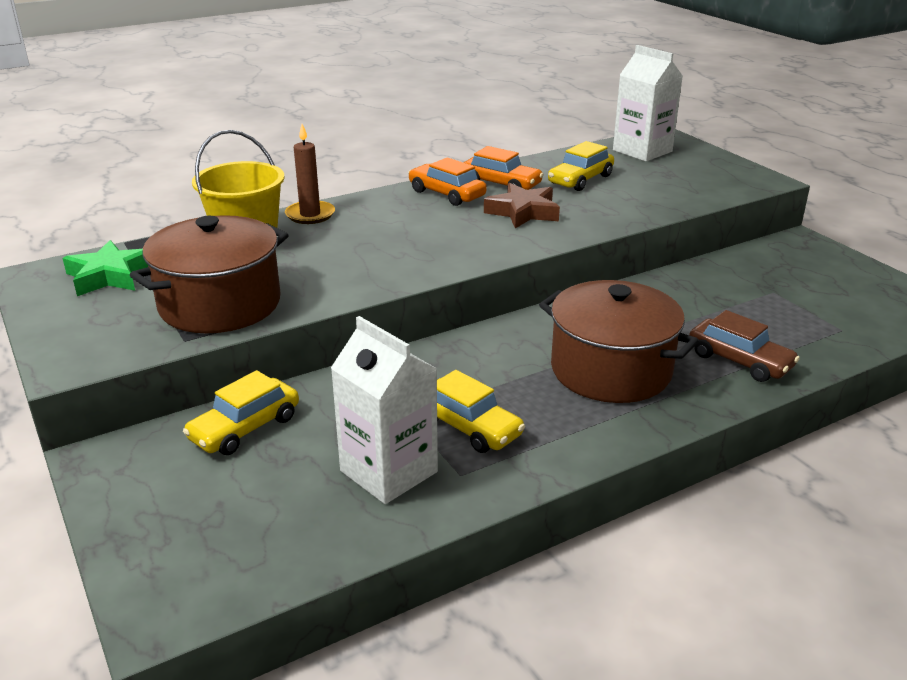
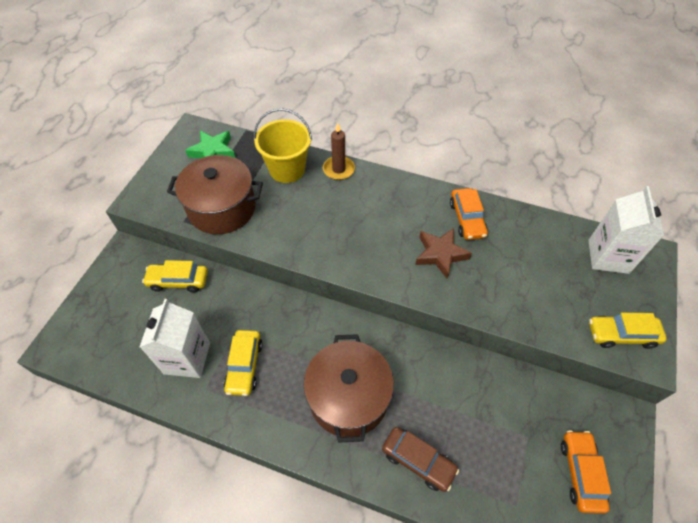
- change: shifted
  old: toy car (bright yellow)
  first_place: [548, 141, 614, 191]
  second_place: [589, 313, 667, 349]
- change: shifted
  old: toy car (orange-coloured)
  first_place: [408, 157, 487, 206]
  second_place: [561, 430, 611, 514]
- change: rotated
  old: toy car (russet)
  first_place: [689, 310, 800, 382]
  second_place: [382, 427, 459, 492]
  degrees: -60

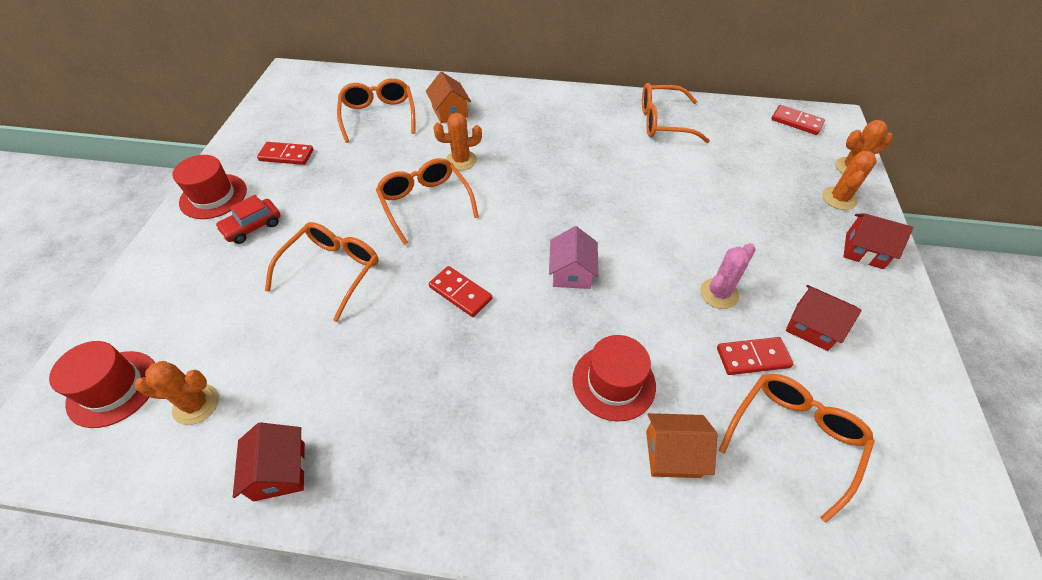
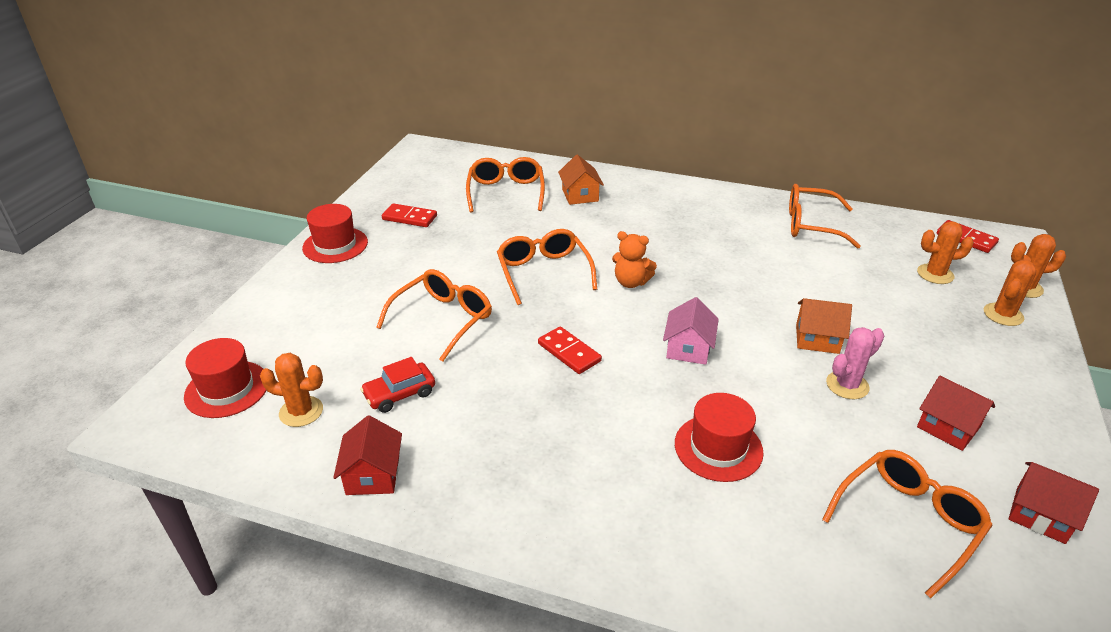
- change: shifted
  old: prickly plant (orange-coloured)
  first_place: [433, 113, 482, 170]
  second_place: [917, 221, 974, 284]
- change: shifted
  old: toy car (crimson)
  first_place: [215, 195, 281, 244]
  second_place: [360, 357, 435, 413]
- change: shifted
  old: cottage (crimson)
  first_place: [844, 213, 913, 269]
  second_place: [1009, 462, 1099, 544]
- change: gone
  old: domino tile (crimson)
  first_place: [717, 337, 793, 375]
- change: shifted
  old: cottage (orange-coloured)
  first_place: [646, 413, 717, 478]
  second_place: [796, 298, 852, 354]
- change: new
  new: teddy bear (orange-coloured)
  second_place: [612, 231, 657, 288]

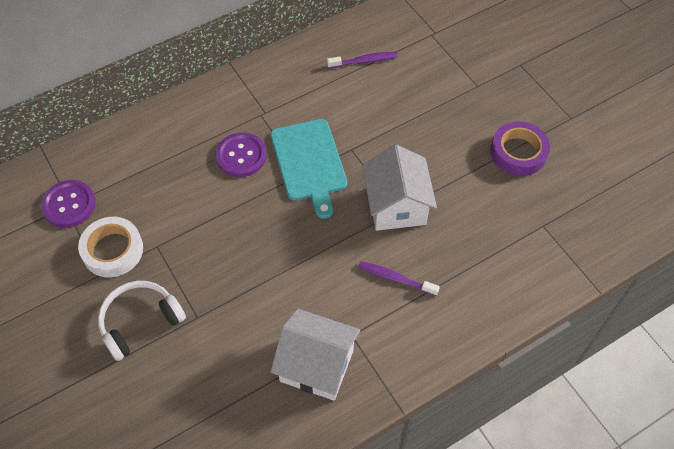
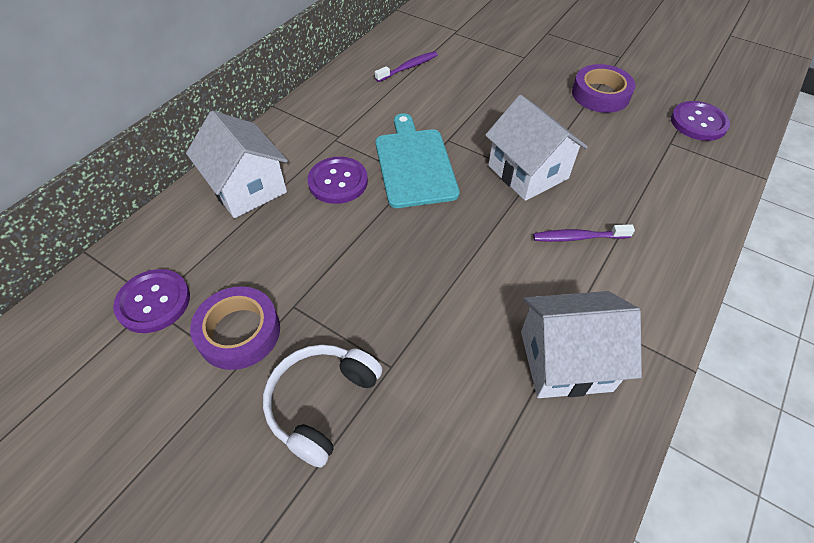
- change: rotated
  old: bread board (turquoise)
  first_place: [271, 119, 347, 219]
  second_place: [375, 113, 460, 208]
  degrees: -150
- change: repainted
  old: sticky tape (snow-white)
  new: sticky tape (royal purple)
  first_place: [78, 217, 143, 277]
  second_place: [190, 286, 280, 370]
- change: new
  new: sewing button (royal purple)
  second_place: [671, 101, 730, 141]
- change: new
  new: cottage (snow-white)
  second_place: [186, 111, 288, 218]

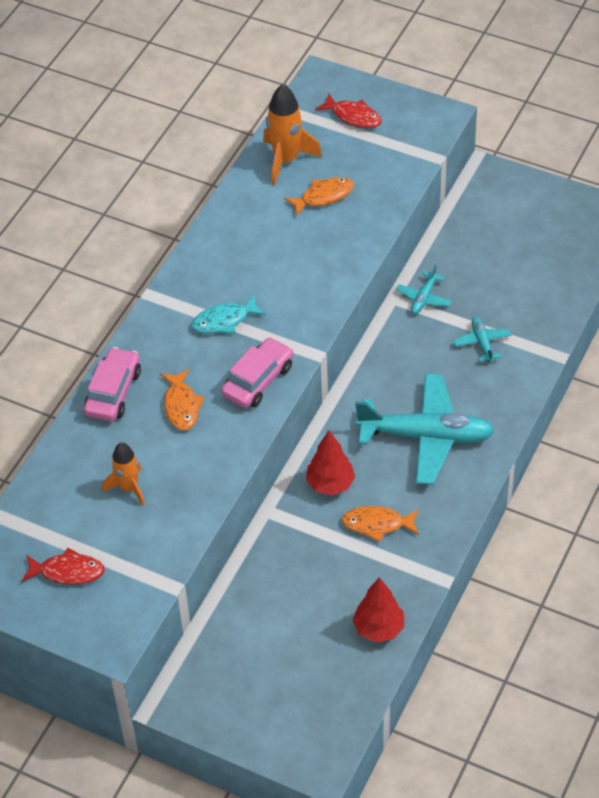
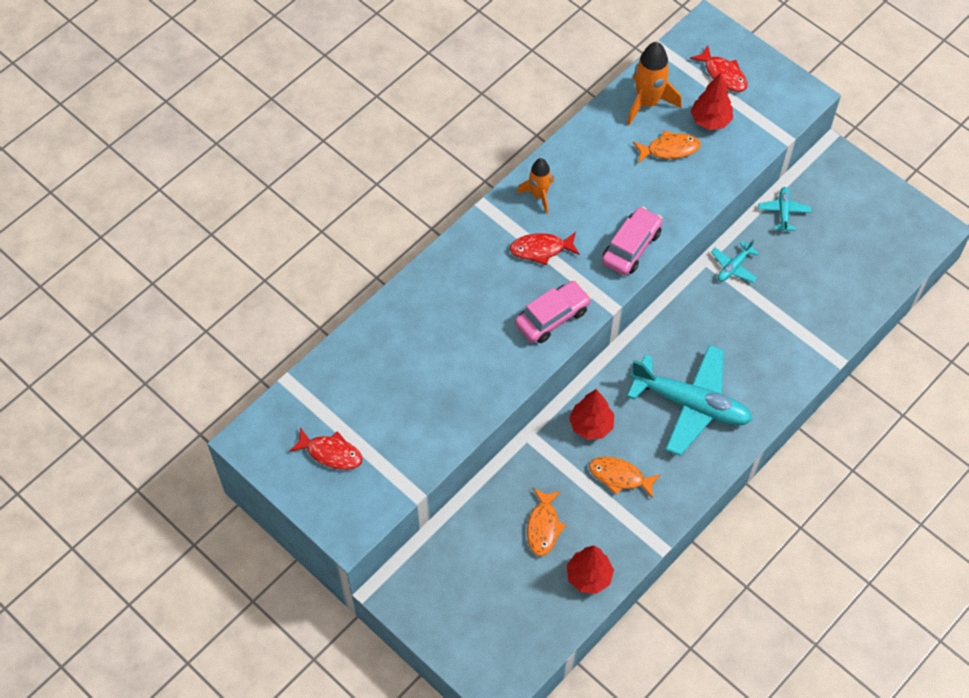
- change: repainted
  old: fish (turquoise)
  new: fish (crimson)
  first_place: [191, 294, 266, 334]
  second_place: [510, 232, 580, 265]
- change: shifted
  old: plane (turquoise)
  first_place: [453, 317, 512, 362]
  second_place: [758, 187, 811, 232]
- change: shifted
  old: toy car (pink)
  first_place: [84, 347, 141, 421]
  second_place: [602, 206, 663, 275]
- change: shifted
  old: fish (orange-coloured)
  first_place: [160, 369, 204, 430]
  second_place: [527, 488, 566, 556]
- change: shifted
  old: rocket (orange-coloured)
  first_place: [102, 442, 145, 506]
  second_place: [517, 158, 554, 214]
- change: new
  new: toy tree (crimson)
  second_place: [691, 73, 733, 130]

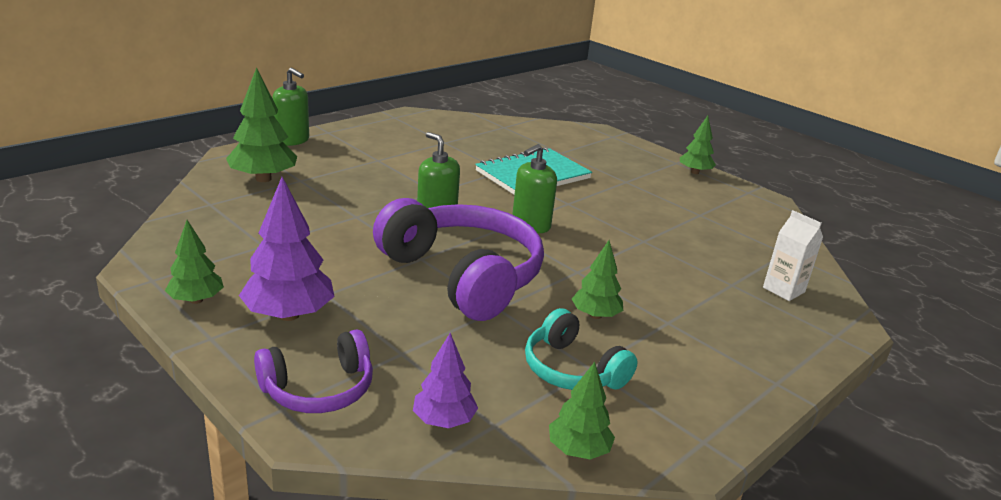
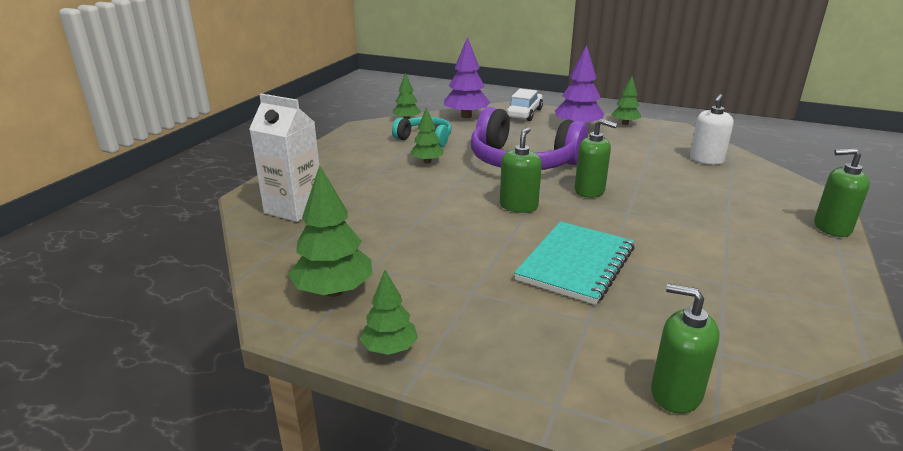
- change: shifted
  old: toy tree (green)
  first_place: [226, 67, 297, 182]
  second_place: [288, 165, 372, 297]
- change: scaled
  old: carton (snow-white)
  first_place: [763, 210, 823, 301]
  second_place: [249, 93, 319, 222]
  factor: 1.66
- change: swapped
  old: headset (royal purple)
  new: toy car (snow-white)
  first_place: [254, 329, 373, 413]
  second_place: [506, 89, 543, 121]
- change: scaled
  old: toy tree (royal purple)
  first_place: [413, 333, 478, 428]
  second_place: [444, 37, 490, 118]
  factor: 1.65
- change: new
  new: soap dispenser (snow-white)
  second_place: [690, 94, 734, 165]
- change: new
  new: soap dispenser (green)
  second_place: [651, 284, 720, 414]

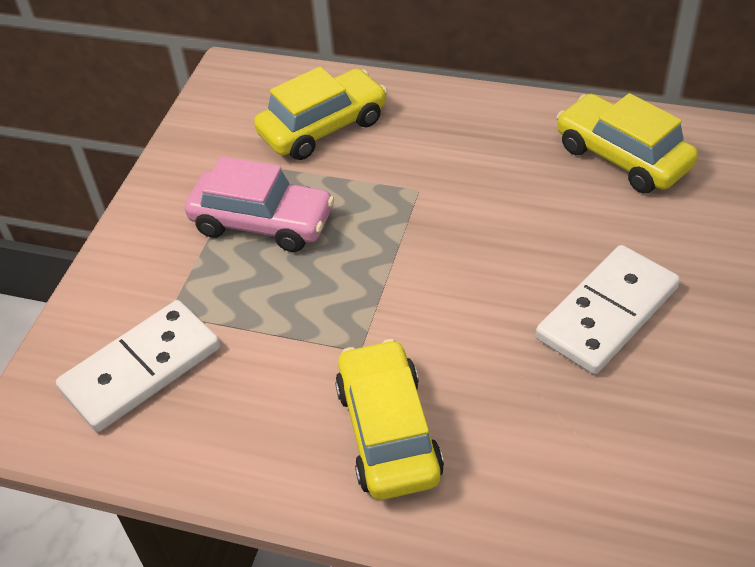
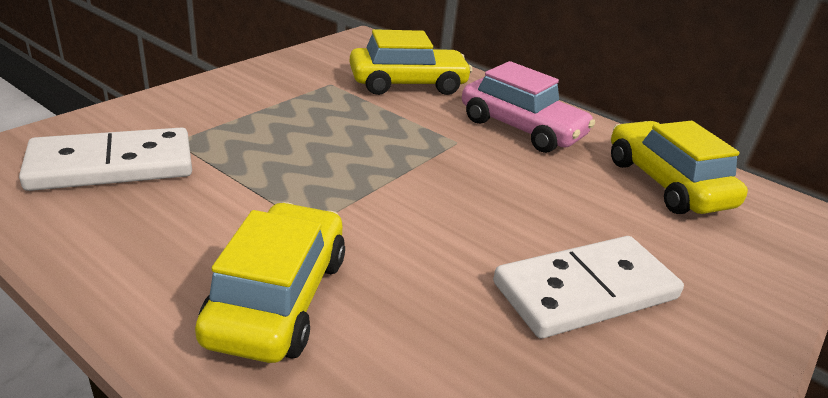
- change: shifted
  old: toy car (pink)
  first_place: [185, 157, 334, 252]
  second_place: [462, 61, 595, 153]

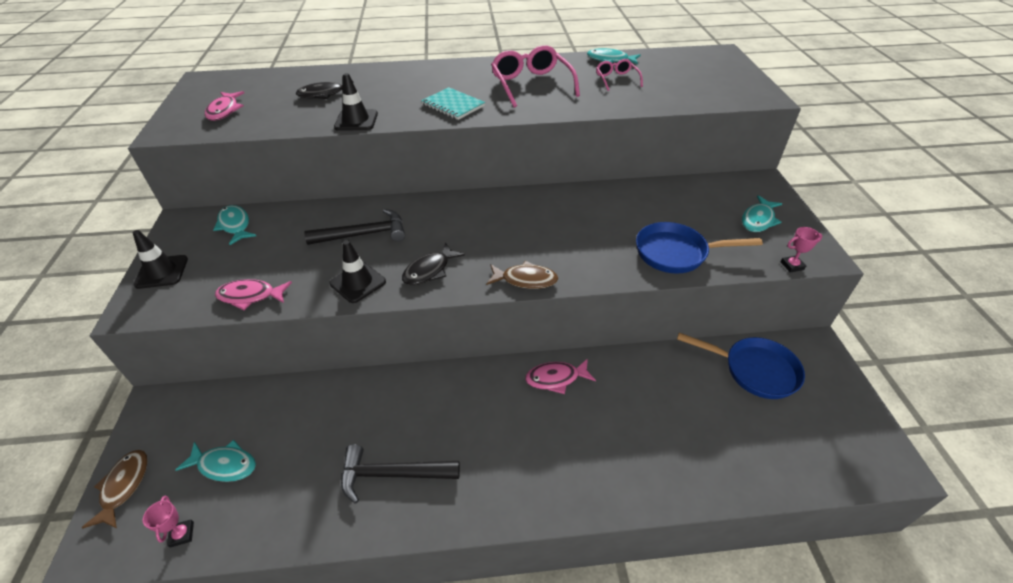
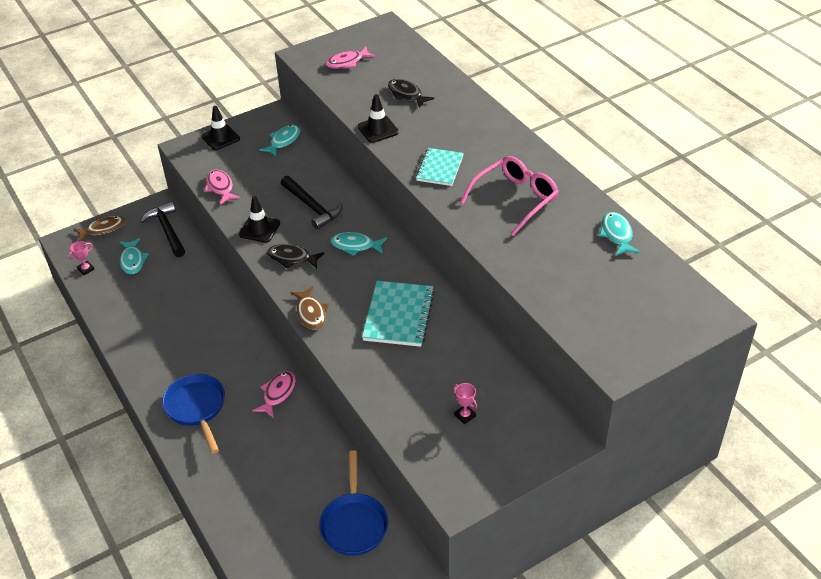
- change: gone
  old: eyeglasses (pink)
  first_place: [596, 59, 643, 91]
- change: shifted
  old: fish (turquoise)
  first_place: [742, 195, 782, 232]
  second_place: [330, 232, 387, 256]
- change: shifted
  old: pan (royal blue)
  first_place: [636, 222, 763, 274]
  second_place: [162, 374, 225, 454]
- change: shifted
  old: award cup (pink)
  first_place: [781, 227, 822, 273]
  second_place: [454, 383, 478, 424]
- change: rotated
  old: fish (pink)
  first_place: [525, 358, 596, 394]
  second_place: [252, 371, 296, 418]
  degrees: 60
- change: shifted
  old: carpenter's hammer (jet-black)
  first_place: [341, 444, 460, 504]
  second_place: [141, 202, 185, 257]
- change: new
  new: exercise book (turquoise)
  second_place: [362, 281, 435, 347]

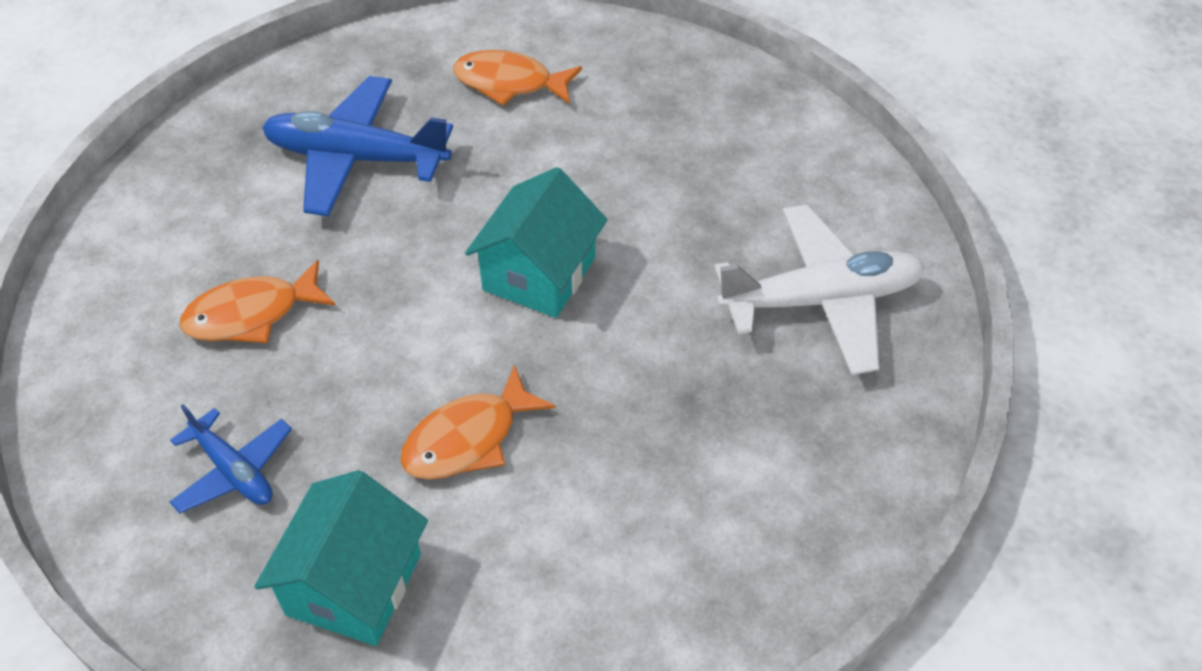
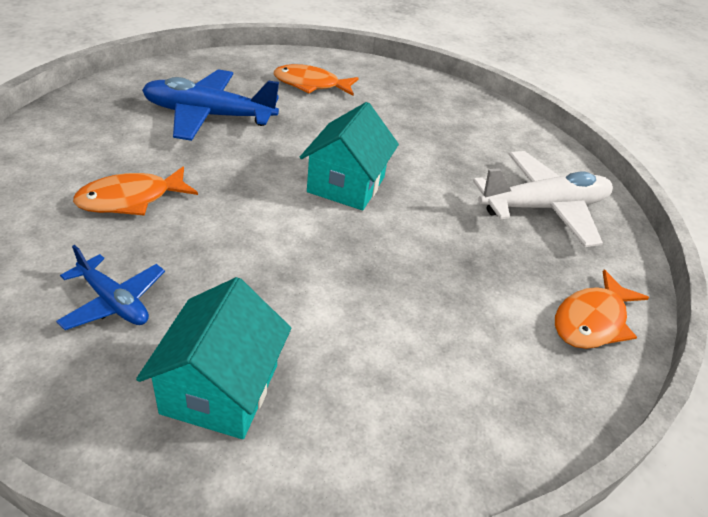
- change: shifted
  old: fish (orange-coloured)
  first_place: [400, 364, 556, 480]
  second_place: [555, 270, 649, 349]

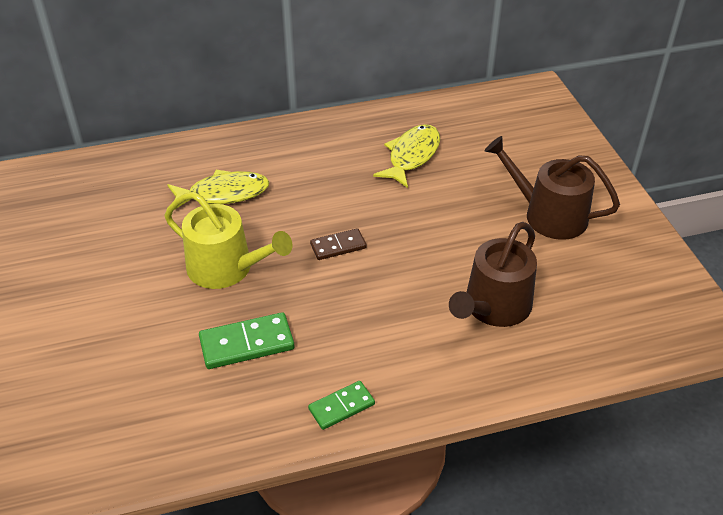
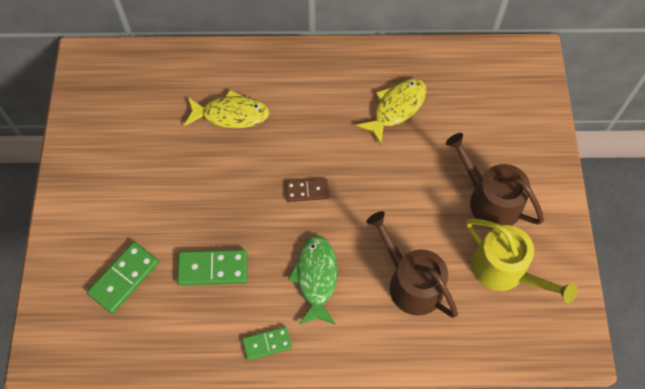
- change: shifted
  old: sprinkling can (bright yellow)
  first_place: [165, 192, 293, 289]
  second_place: [466, 219, 578, 303]
- change: rotated
  old: sprinkling can (russet)
  first_place: [449, 222, 537, 327]
  second_place: [366, 211, 458, 318]
  degrees: 90
- change: new
  new: fish (green)
  second_place: [288, 235, 337, 325]
- change: new
  new: domino tile (green)
  second_place: [87, 242, 159, 314]

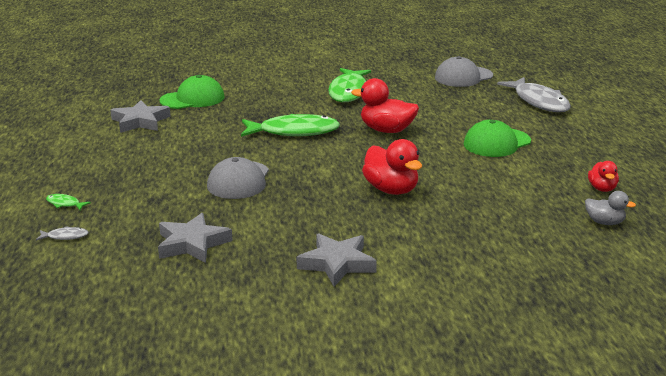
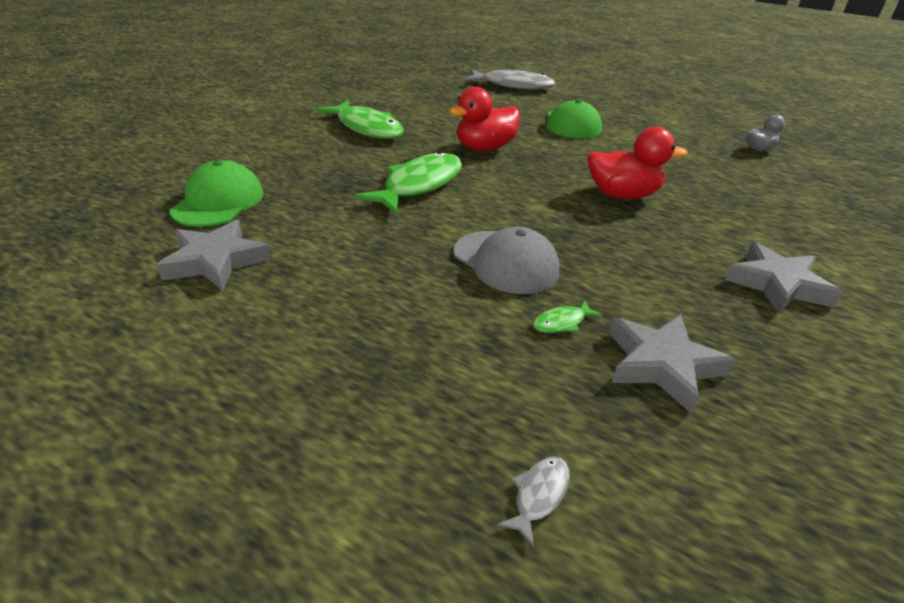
- change: gone
  old: peaked cap (gray)
  first_place: [435, 56, 493, 87]
- change: gone
  old: toy duck (crimson)
  first_place: [588, 161, 619, 192]
- change: shifted
  old: fish (green)
  first_place: [46, 194, 91, 210]
  second_place: [533, 301, 602, 333]

